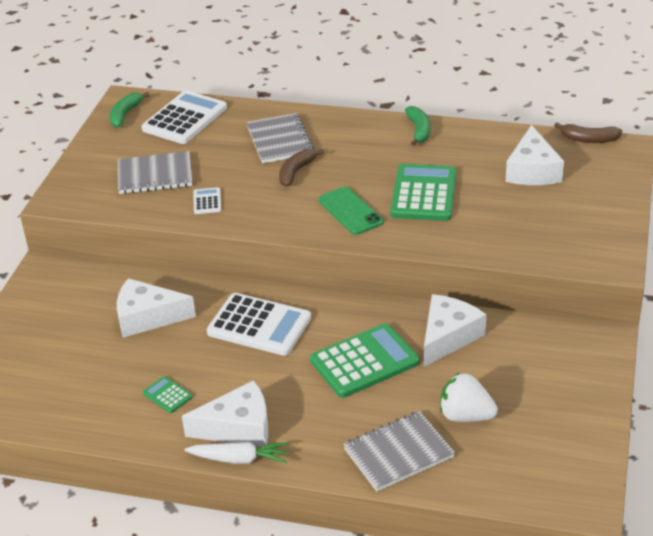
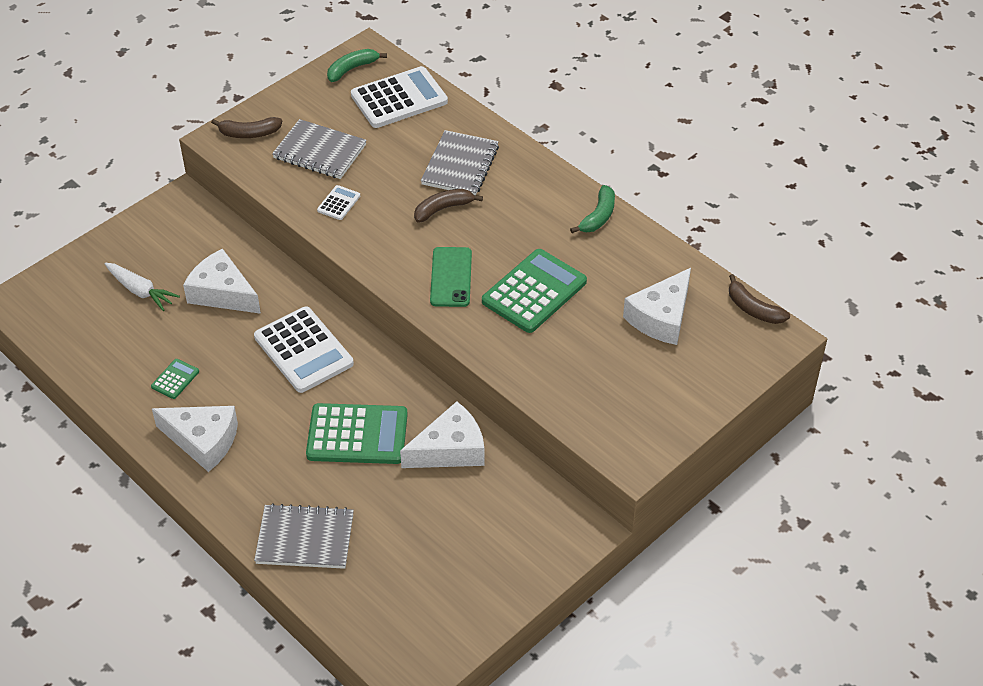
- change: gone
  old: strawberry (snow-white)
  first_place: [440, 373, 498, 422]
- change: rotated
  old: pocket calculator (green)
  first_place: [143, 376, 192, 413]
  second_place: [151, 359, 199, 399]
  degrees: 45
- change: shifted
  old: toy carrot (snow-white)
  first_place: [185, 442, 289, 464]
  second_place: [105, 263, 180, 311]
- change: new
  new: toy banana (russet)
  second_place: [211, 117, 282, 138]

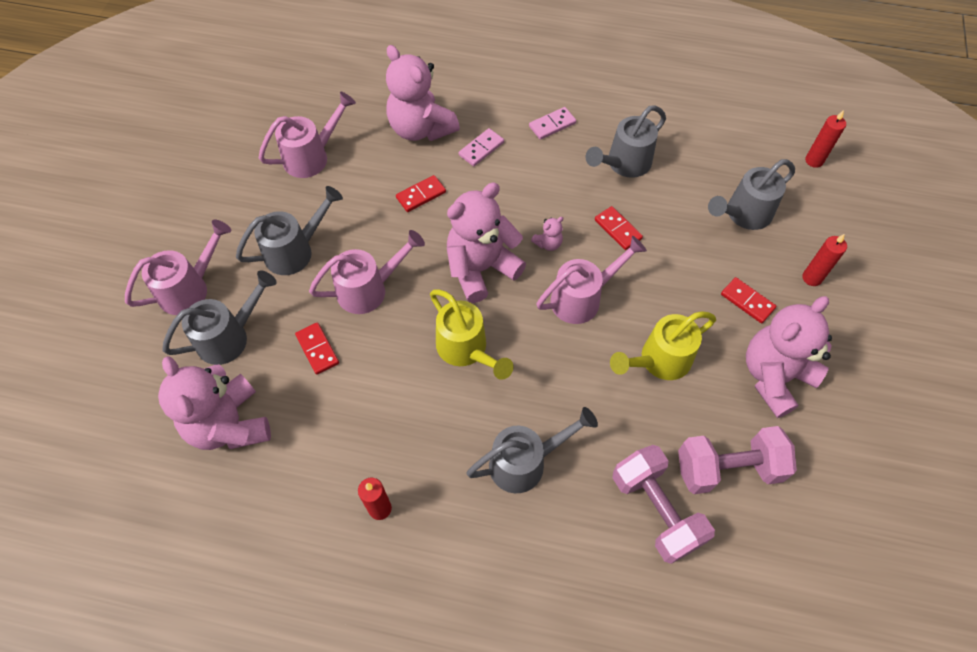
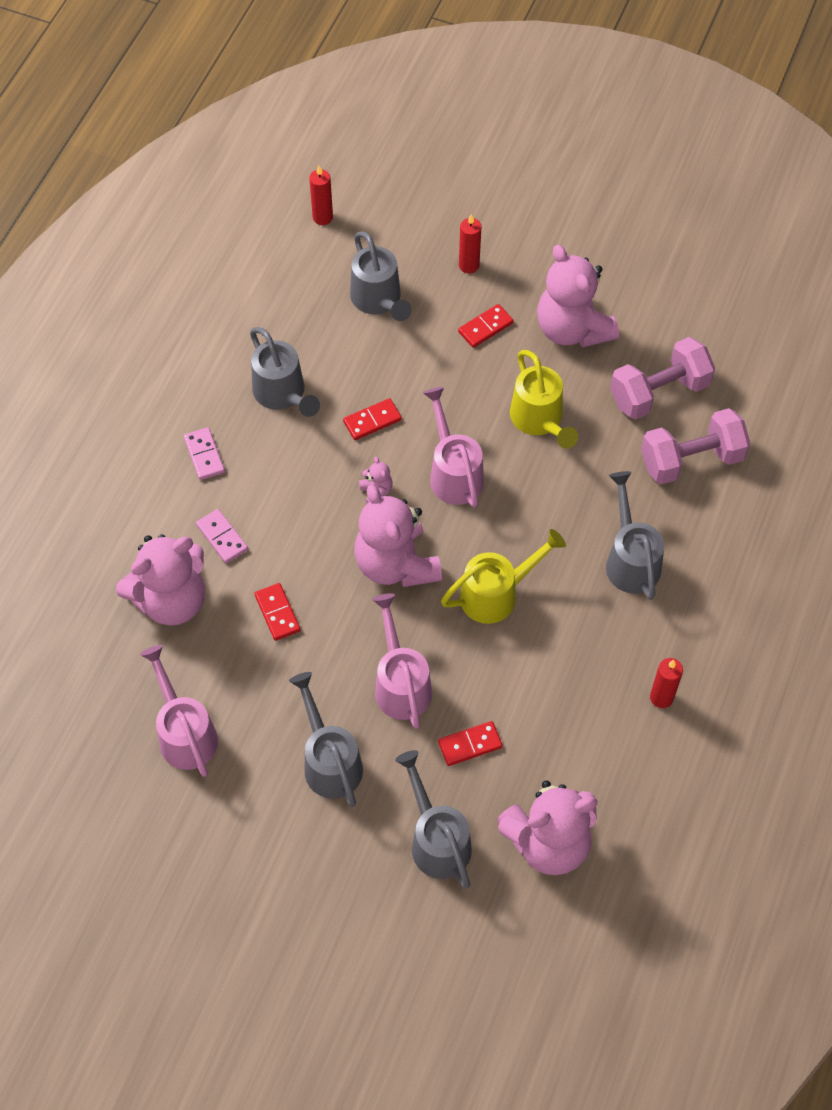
- change: gone
  old: sprinkling can (pink)
  first_place: [125, 220, 231, 315]
- change: rotated
  old: hand weight (pink)
  first_place: [678, 426, 797, 494]
  second_place: [610, 337, 715, 420]
  degrees: 60

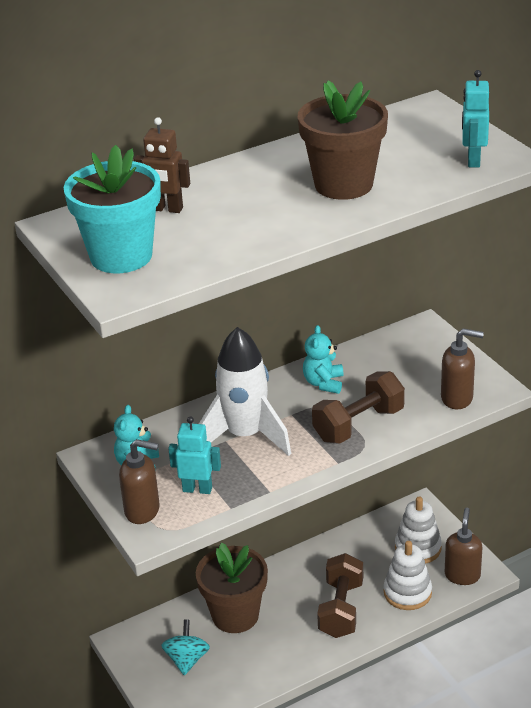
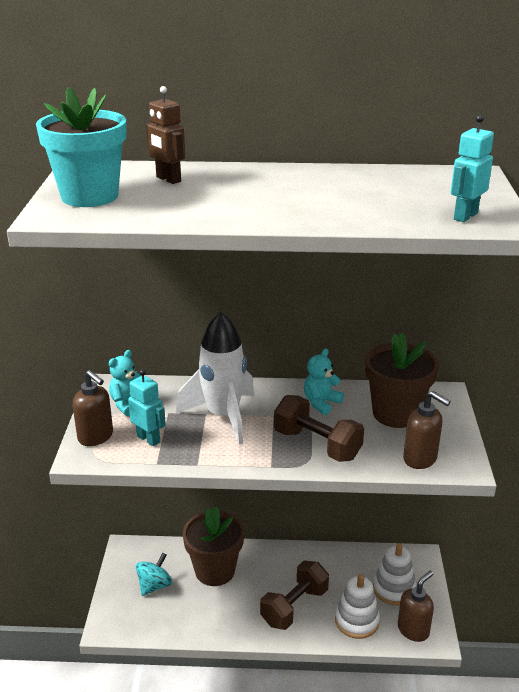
- change: shifted
  old: plant pot (russet)
  first_place: [298, 81, 388, 200]
  second_place: [365, 332, 439, 428]
- change: rotated
  old: hand weight (russet)
  first_place: [312, 371, 405, 444]
  second_place: [274, 395, 364, 462]
  degrees: 45

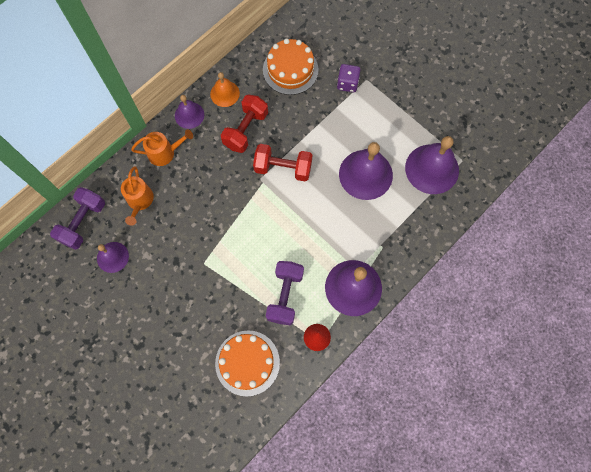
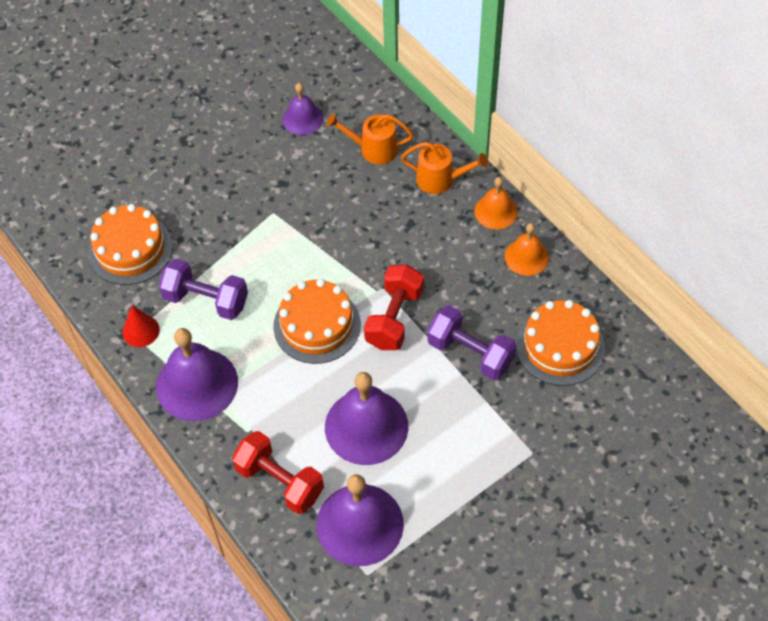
- change: gone
  old: die (royal purple)
  first_place: [337, 64, 360, 92]
- change: repainted
  old: school bell (royal purple)
  new: school bell (orange-coloured)
  first_place: [175, 95, 204, 129]
  second_place: [475, 177, 518, 229]
- change: shifted
  old: hand weight (crimson)
  first_place: [221, 95, 268, 153]
  second_place: [232, 431, 324, 514]
- change: rotated
  old: sprinkling can (orange-coloured)
  first_place: [131, 129, 193, 166]
  second_place: [401, 142, 488, 194]
  degrees: -75
- change: shifted
  old: hand weight (royal purple)
  first_place: [50, 187, 105, 250]
  second_place: [427, 305, 516, 380]
- change: new
  new: layer cake (orange-coloured)
  second_place: [273, 279, 361, 364]

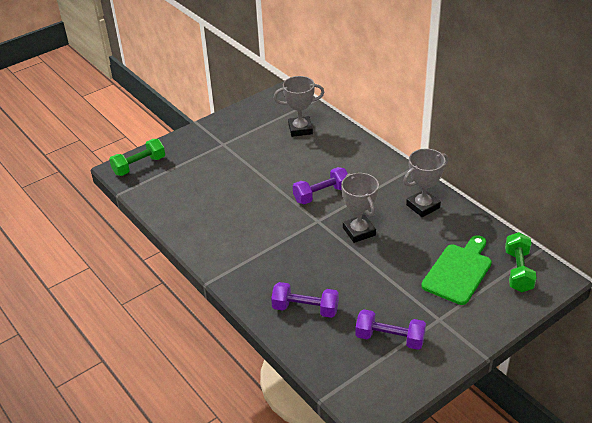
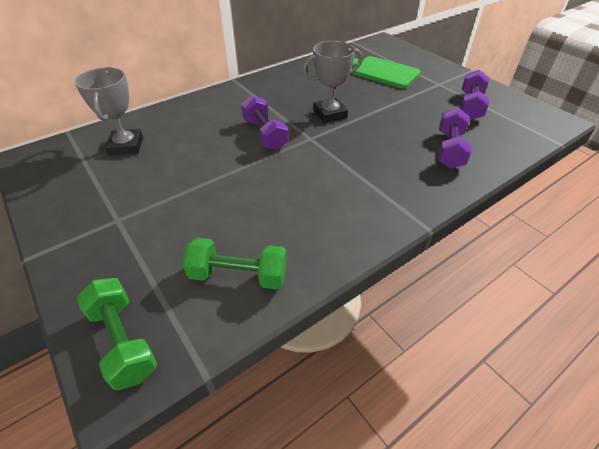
- change: gone
  old: award cup (gray)
  first_place: [404, 149, 448, 217]
- change: shifted
  old: hand weight (green)
  first_place: [505, 232, 537, 292]
  second_place: [183, 238, 287, 289]

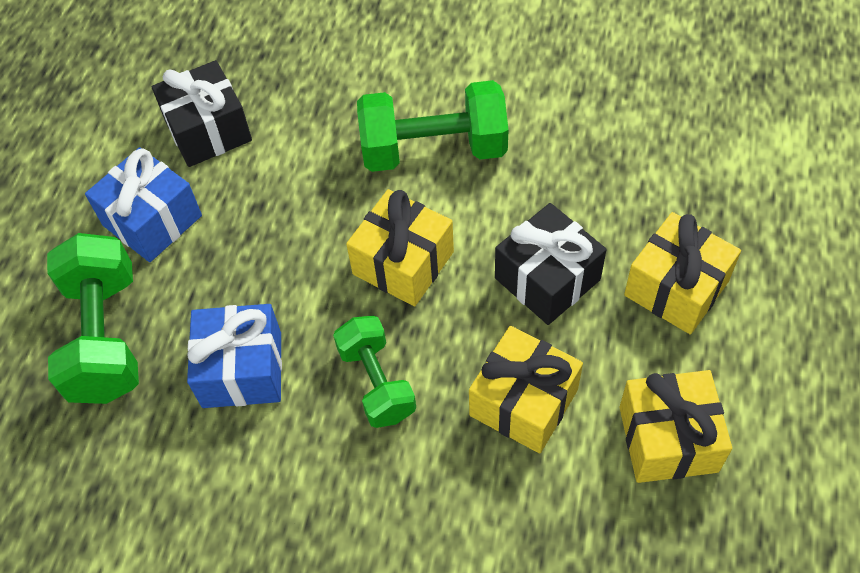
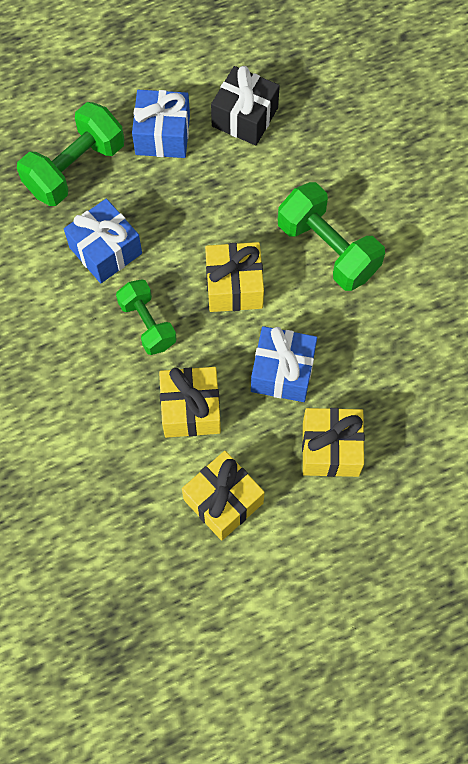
- change: repainted
  old: present (jet-black)
  new: present (royal blue)
  first_place: [495, 203, 607, 325]
  second_place: [251, 326, 317, 402]
- change: rotated
  old: hand weight (green)
  first_place: [333, 316, 416, 428]
  second_place: [116, 279, 176, 355]
  degrees: -60

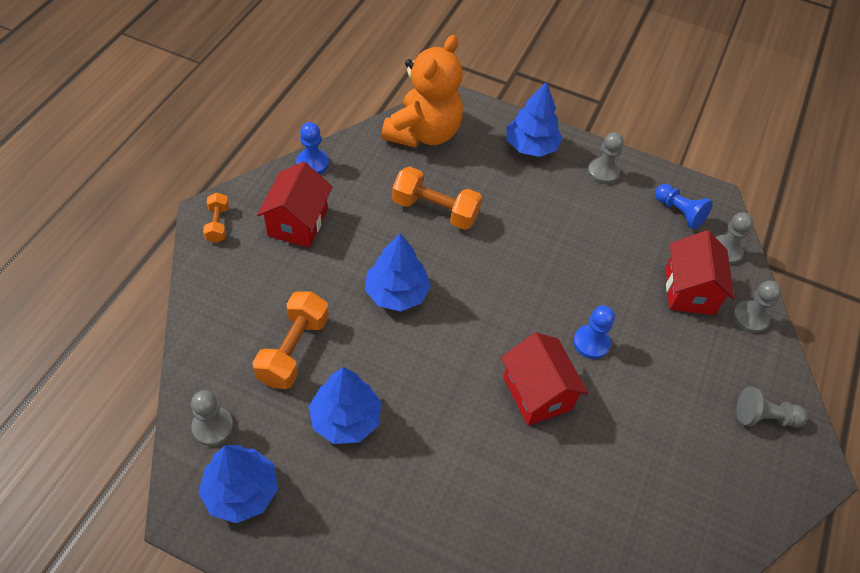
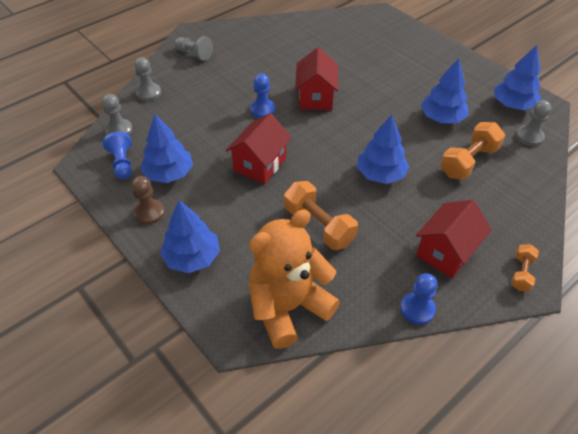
- change: repainted
  old: game pawn (gray)
  new: game pawn (russet)
  first_place: [588, 132, 624, 184]
  second_place: [132, 176, 165, 225]
- change: shifted
  old: cottage (crimson)
  first_place: [665, 230, 734, 315]
  second_place: [226, 113, 292, 184]
- change: new
  new: toy tree (royal blue)
  second_place: [140, 114, 193, 183]

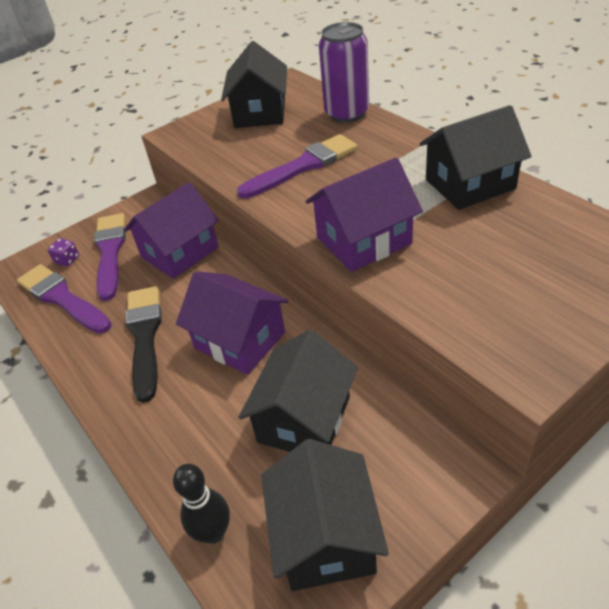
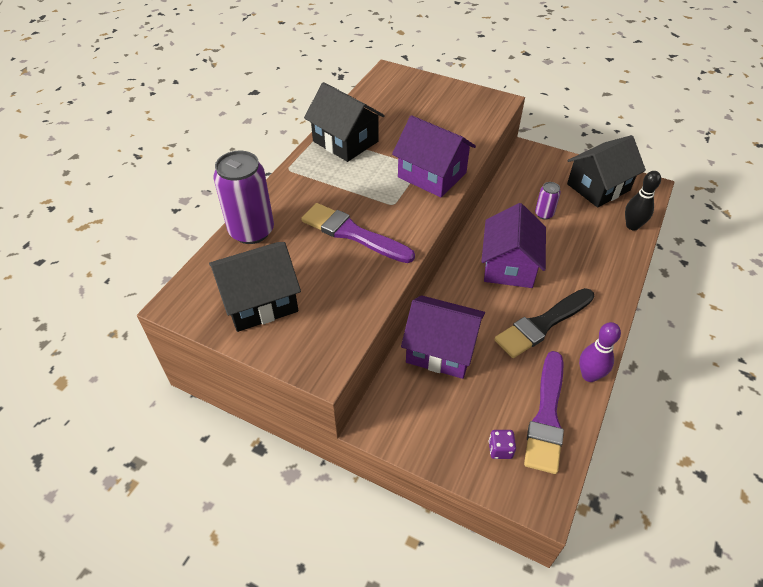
- change: gone
  old: brush (royal purple)
  first_place: [94, 213, 126, 301]
- change: swapped
  old: cottage (jet-black)
  new: soda can (royal purple)
  first_place: [238, 330, 358, 452]
  second_place: [535, 182, 561, 220]
- change: new
  new: bowling pin (royal purple)
  second_place: [579, 322, 621, 382]

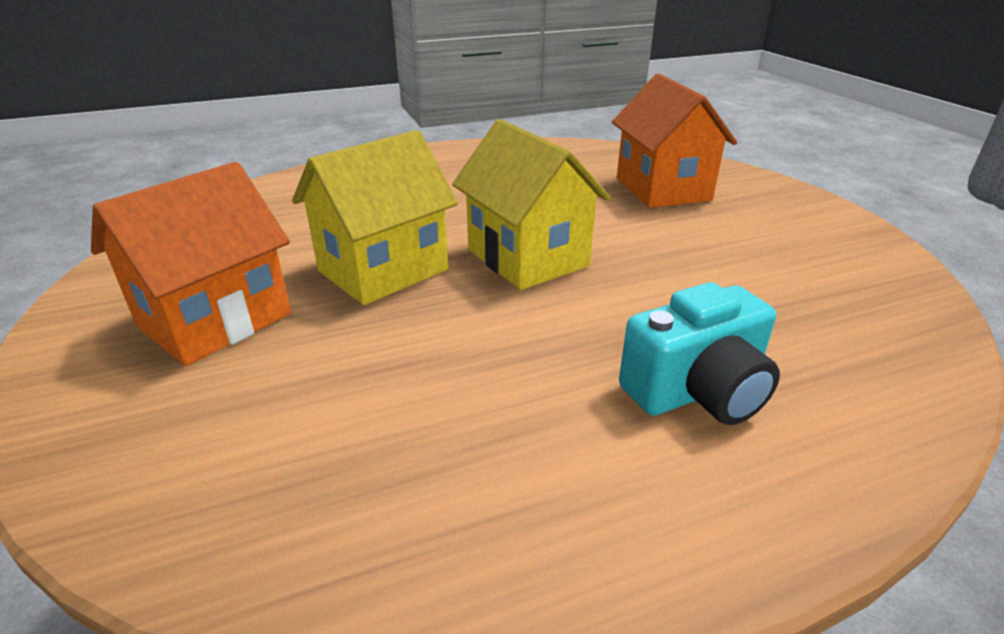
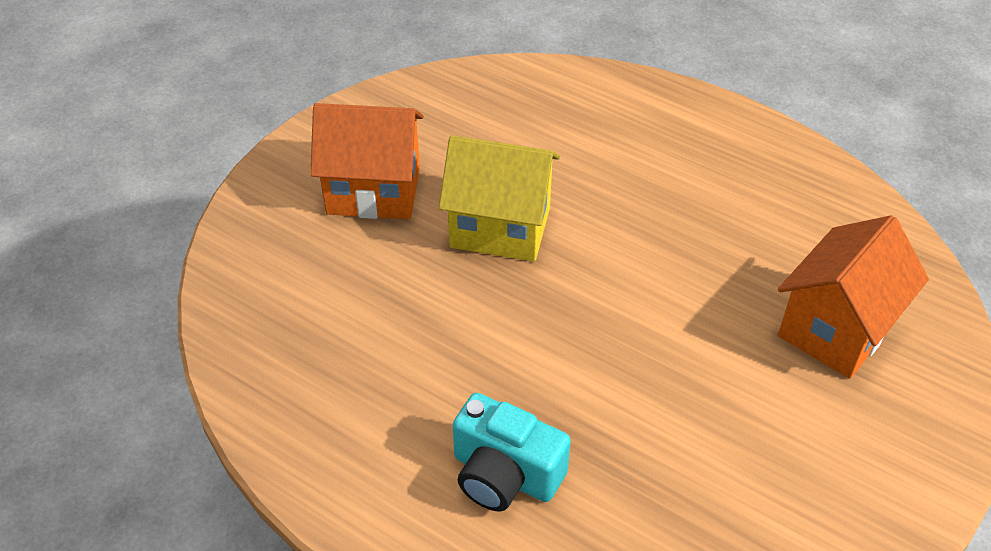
- change: gone
  old: cottage (bright yellow)
  first_place: [452, 119, 611, 290]

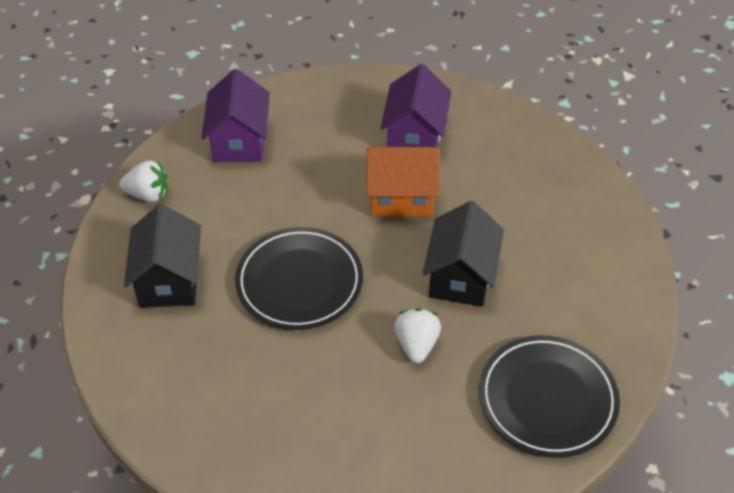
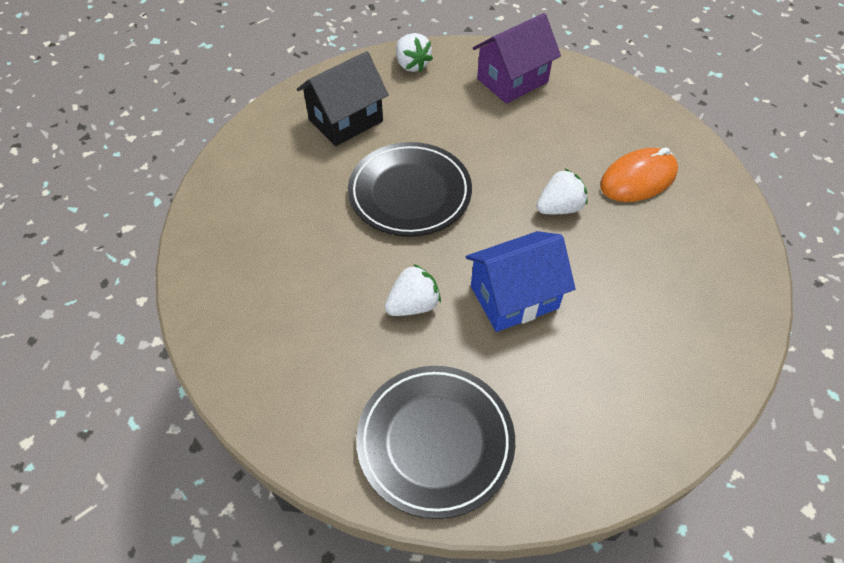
- change: swapped
  old: cottage (royal purple)
  new: PC mouse (orange-coloured)
  first_place: [380, 64, 451, 147]
  second_place: [600, 147, 678, 202]
- change: swapped
  old: cottage (orange-coloured)
  new: strawberry (snow-white)
  first_place: [367, 147, 439, 217]
  second_place: [536, 169, 588, 214]
- change: repainted
  old: cottage (jet-black)
  new: cottage (royal blue)
  first_place: [422, 201, 504, 307]
  second_place: [466, 231, 575, 332]

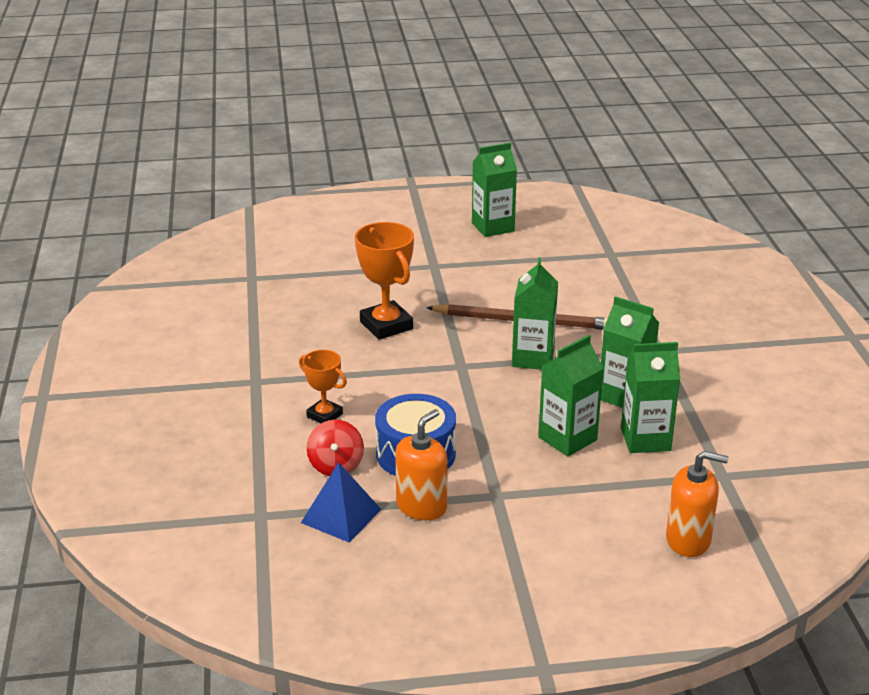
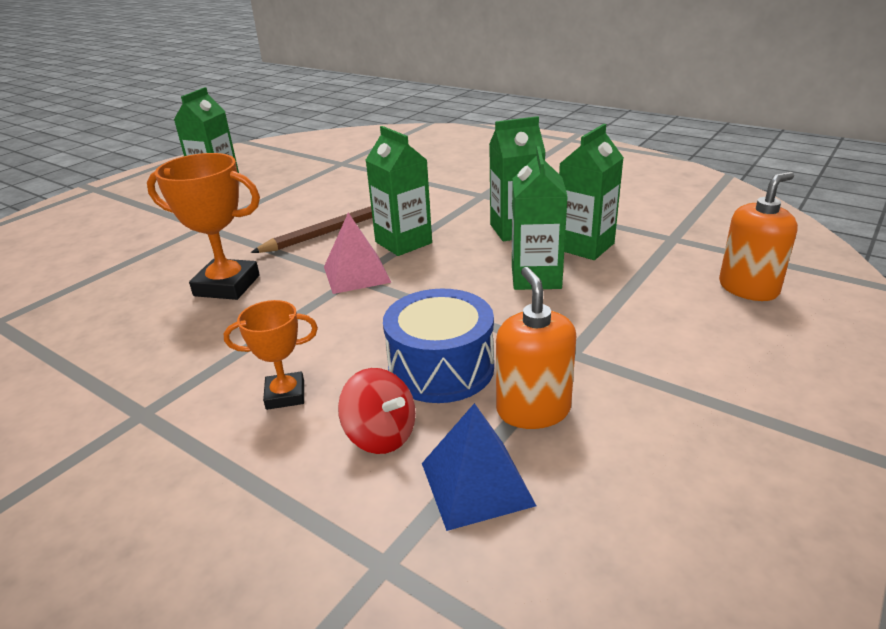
- change: new
  new: solid pyramid (pink)
  second_place: [324, 213, 392, 294]

